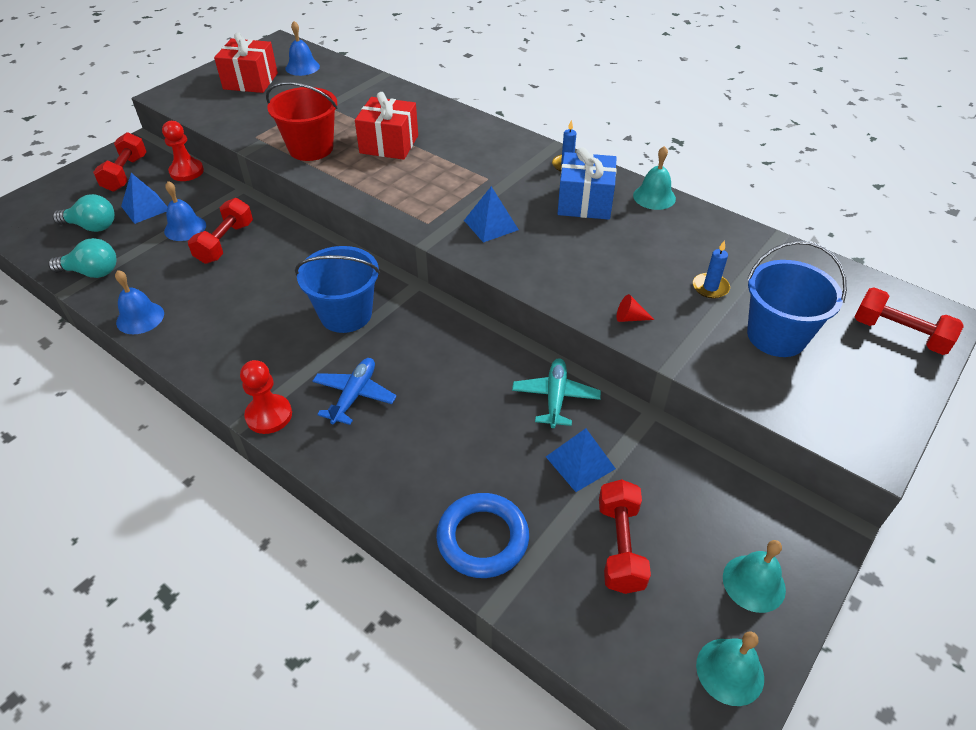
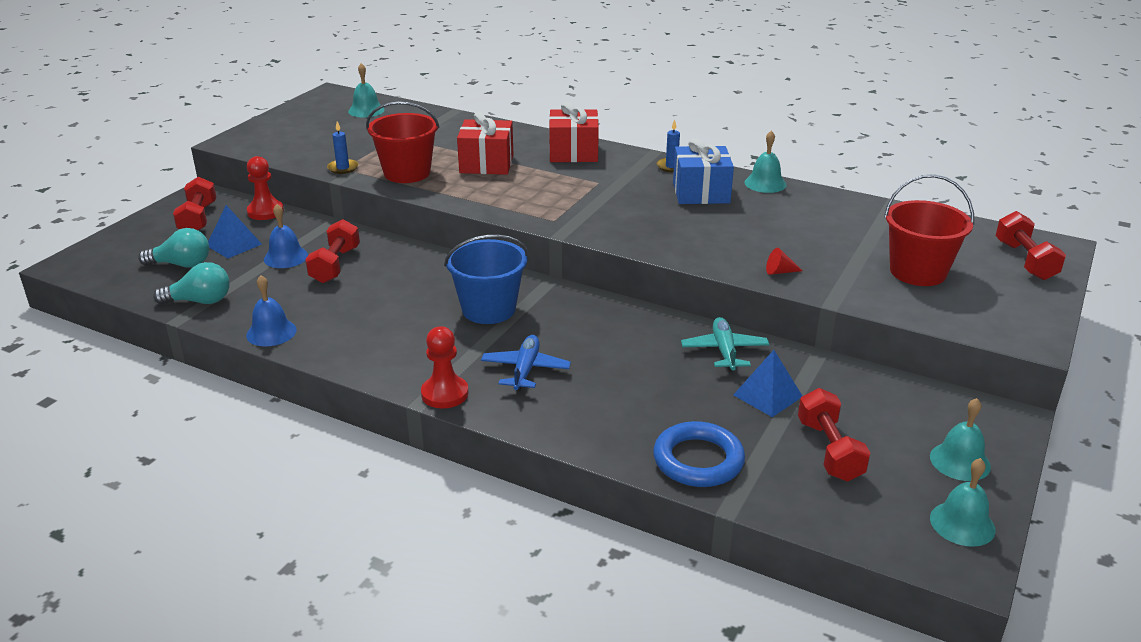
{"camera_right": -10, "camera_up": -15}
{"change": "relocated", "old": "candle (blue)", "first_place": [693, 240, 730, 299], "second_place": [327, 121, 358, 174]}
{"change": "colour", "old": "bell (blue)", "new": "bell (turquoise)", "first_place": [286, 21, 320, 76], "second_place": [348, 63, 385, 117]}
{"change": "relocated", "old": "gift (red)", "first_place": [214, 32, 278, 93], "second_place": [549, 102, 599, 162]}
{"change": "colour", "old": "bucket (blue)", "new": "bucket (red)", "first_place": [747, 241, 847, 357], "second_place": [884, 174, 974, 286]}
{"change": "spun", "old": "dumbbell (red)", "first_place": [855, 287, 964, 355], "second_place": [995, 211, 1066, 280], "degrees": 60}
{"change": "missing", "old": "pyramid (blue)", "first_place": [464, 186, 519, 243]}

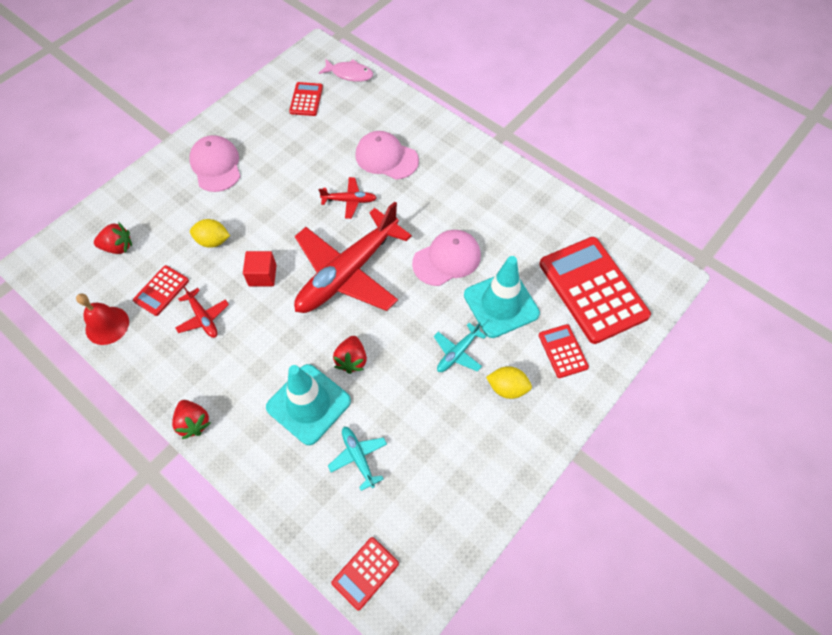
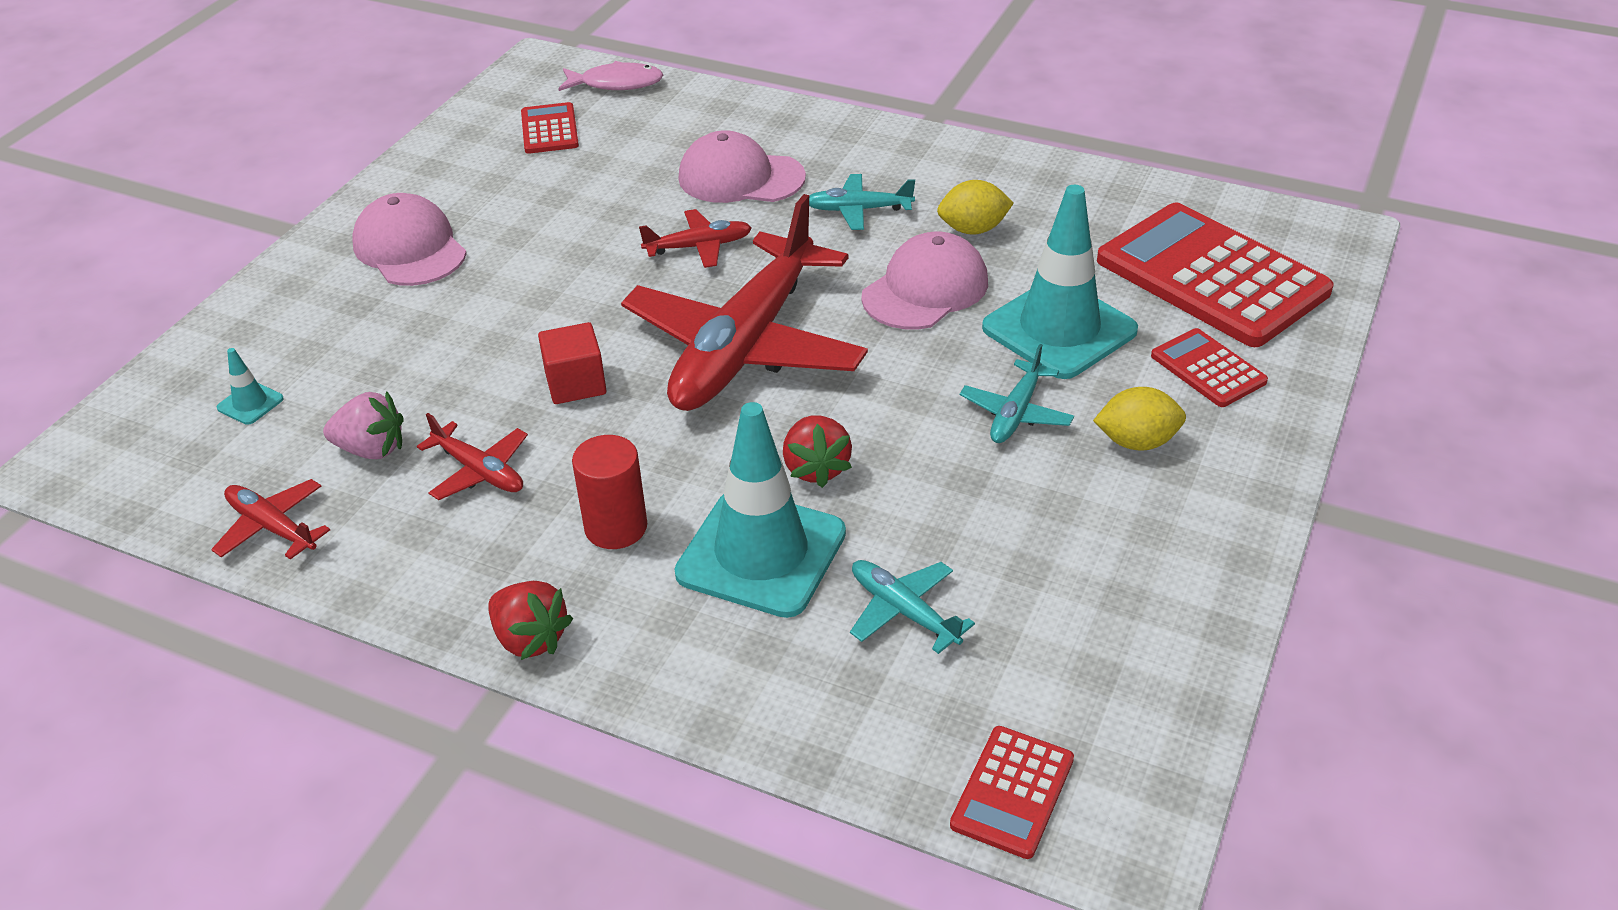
{"camera_right": -15, "camera_up": -20}
{"change": "exchanged", "old": "bell (red)", "new": "plane (red)", "first_place": [76, 294, 129, 345], "second_place": [211, 479, 330, 560]}
{"change": "exchanged", "old": "strawberry (red)", "new": "traffic cone (turquoise)", "first_place": [94, 223, 132, 254], "second_place": [217, 348, 284, 425]}
{"change": "exchanged", "old": "calculator (red)", "new": "strawberry (pink)", "first_place": [133, 265, 189, 316], "second_place": [323, 392, 403, 459]}
{"change": "appeared", "new": "cylinder (red)", "second_place": [572, 435, 647, 549]}
{"change": "appeared", "new": "plane (turquoise)", "second_place": [809, 174, 915, 230]}
{"change": "relocated", "old": "lemon (yellow)", "first_place": [190, 219, 230, 248], "second_place": [937, 180, 1014, 235]}

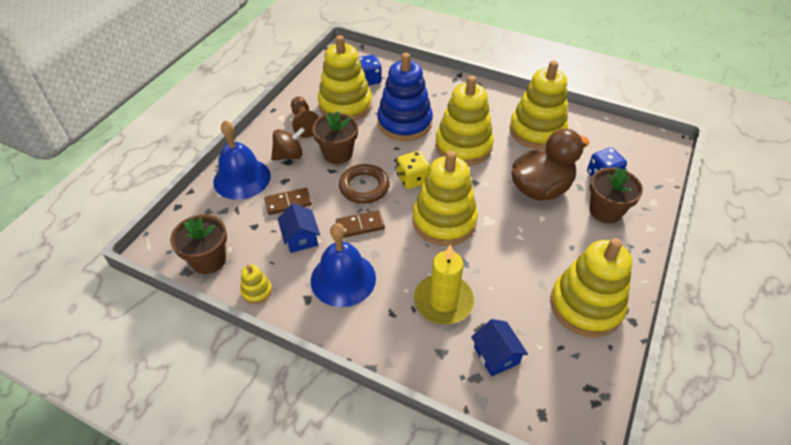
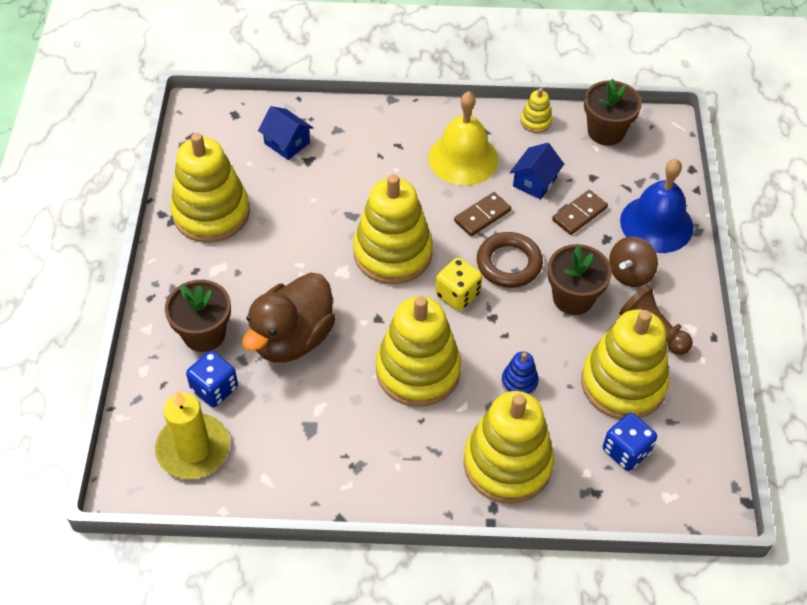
{"camera_right": 155, "camera_up": 5}
{"change": "relocated", "old": "candle (yellow)", "first_place": [414, 244, 474, 324], "second_place": [155, 390, 230, 479]}
{"change": "colour", "old": "bell (blue)", "new": "bell (yellow)", "first_place": [311, 223, 376, 307], "second_place": [428, 91, 498, 185]}
{"change": "relocated", "old": "stacking toy (yellow)", "first_place": [509, 61, 568, 150], "second_place": [463, 391, 554, 504]}
{"change": "size", "old": "stacking toy (blue)", "first_place": [377, 53, 433, 141], "second_place": [501, 352, 539, 395], "factor": 0.43}
{"change": "spun", "old": "house (blue)", "first_place": [278, 203, 320, 253], "second_place": [510, 143, 564, 200], "degrees": 75}

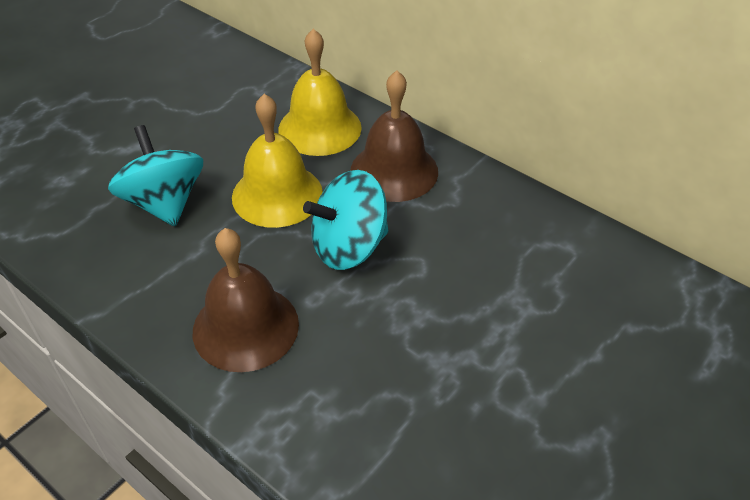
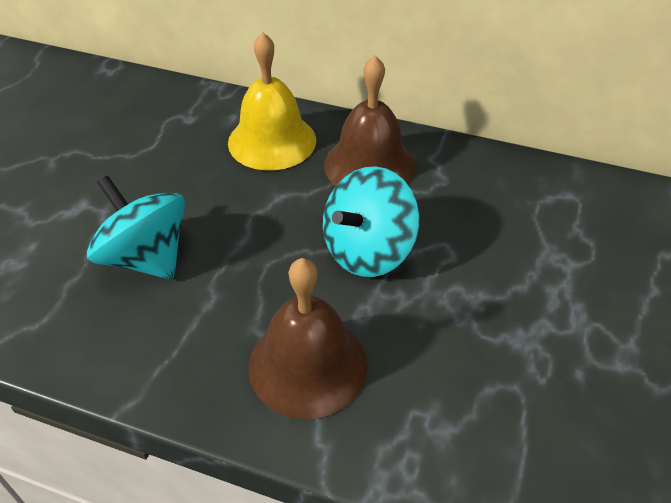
{"camera_right": -20, "camera_up": 0}
{"change": "missing", "old": "bell (yellow)", "first_place": [232, 94, 323, 228]}

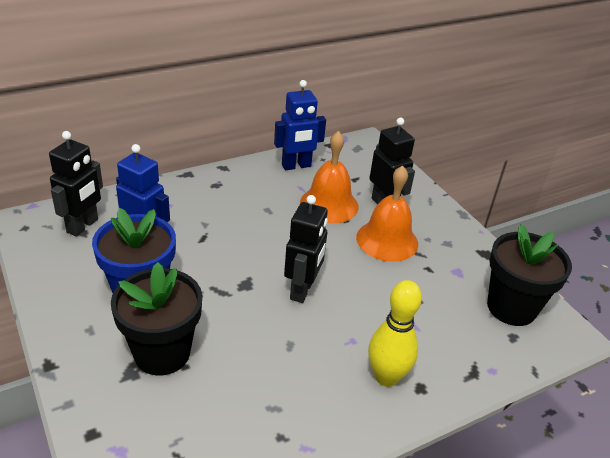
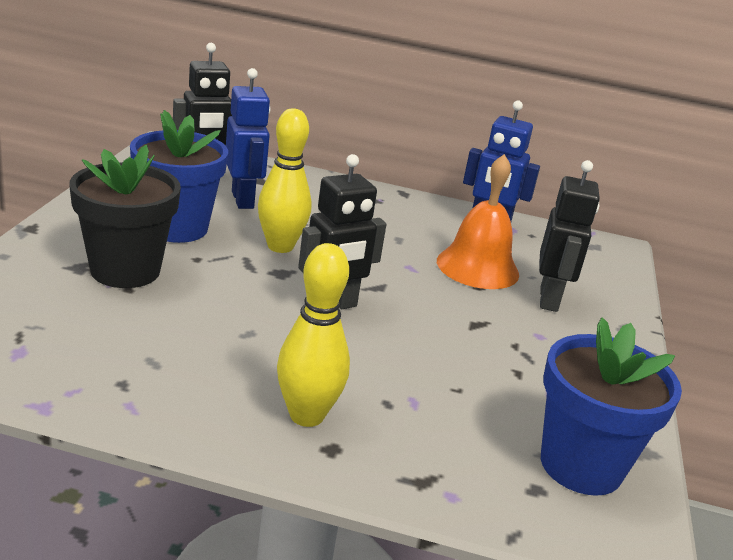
{"camera_right": 40, "camera_up": -10}
{"change": "appeared", "new": "bowling pin (yellow)", "second_place": [258, 108, 312, 253]}
{"change": "colour", "old": "flower pot (black)", "new": "flower pot (blue)", "first_place": [487, 224, 572, 326], "second_place": [541, 317, 682, 496]}
{"change": "missing", "old": "bell (orange)", "first_place": [356, 165, 418, 262]}

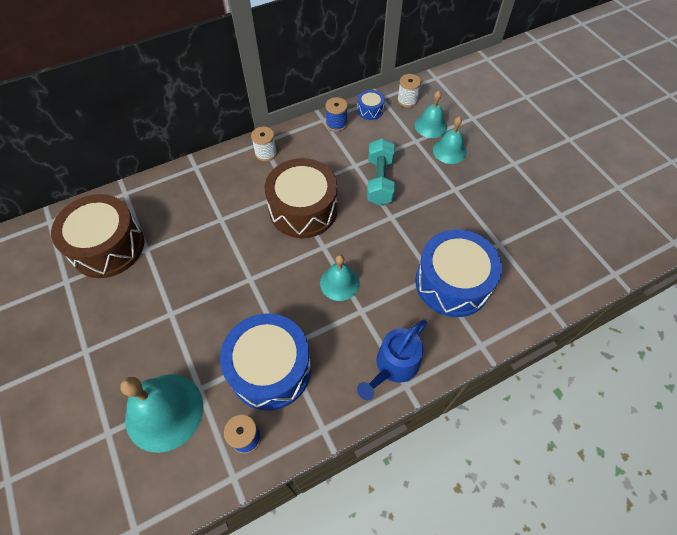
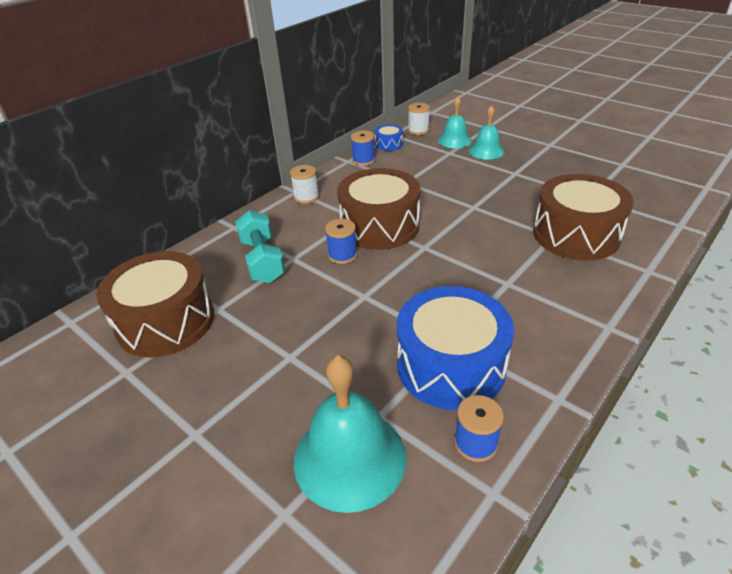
{"camera_right": -20, "camera_up": -20}
{"change": "relocated", "old": "dumbbell (turquoise)", "first_place": [367, 138, 395, 205], "second_place": [235, 210, 285, 283]}
{"change": "appeared", "new": "spool (blue)", "second_place": [325, 219, 358, 264]}
{"change": "colour", "old": "drum (blue)", "new": "drum (brown)", "first_place": [415, 230, 502, 317], "second_place": [533, 174, 634, 261]}
{"change": "missing", "old": "bell (turquoise)", "first_place": [320, 255, 360, 301]}
{"change": "missing", "old": "watering can (blue)", "first_place": [357, 320, 427, 400]}

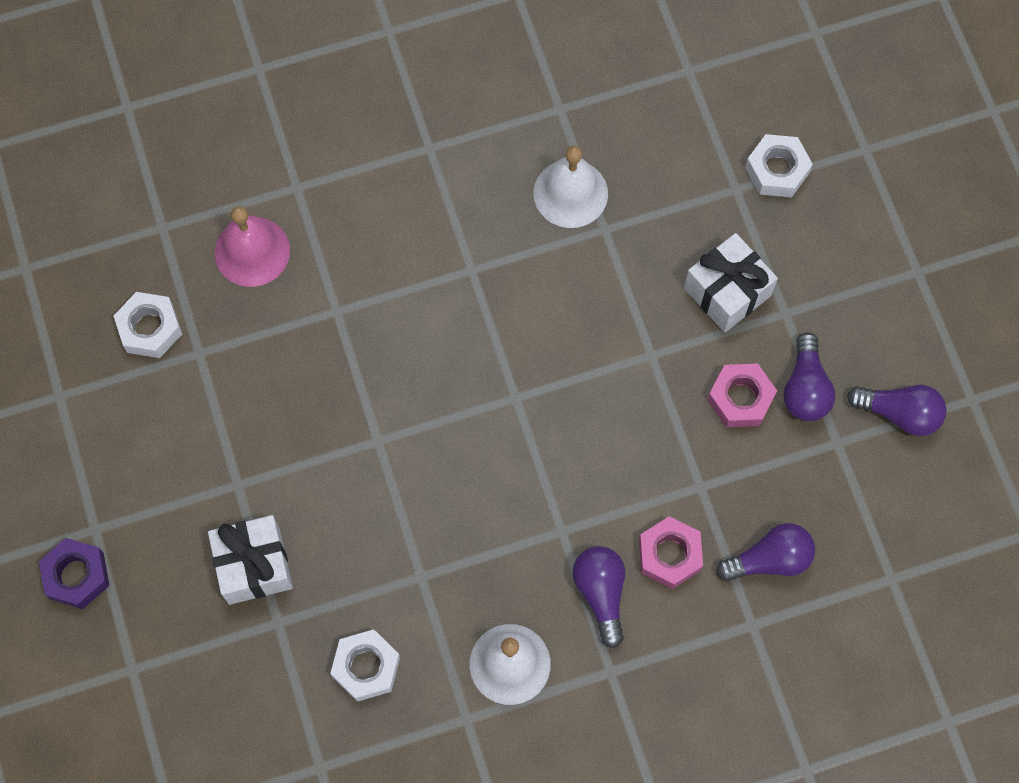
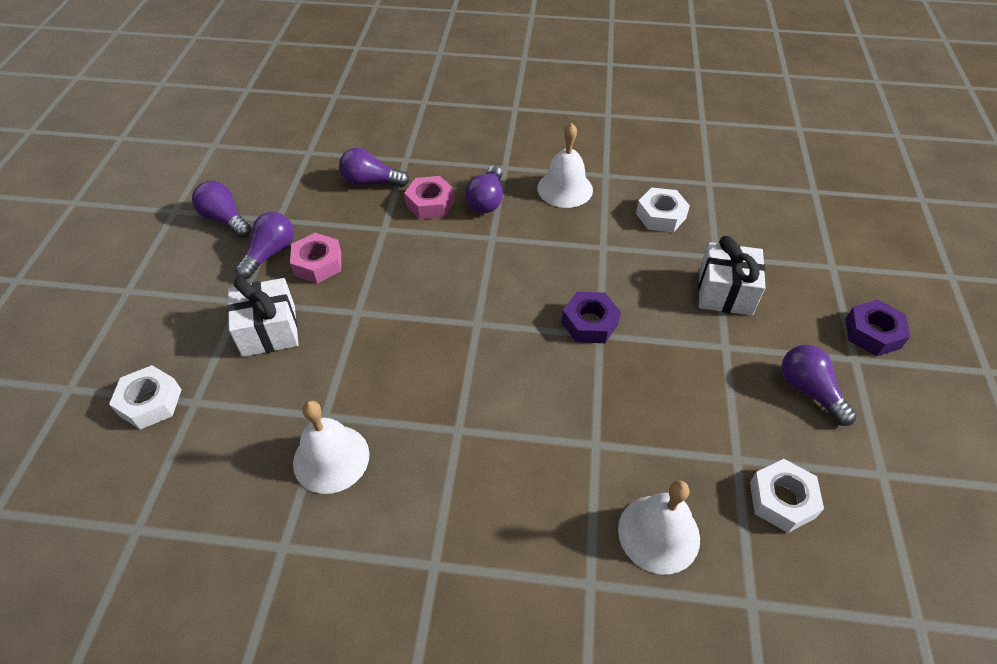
{"camera_right": -155, "camera_up": -20}
{"change": "appeared", "new": "nut (purple)", "second_place": [562, 292, 621, 343]}
{"change": "colour", "old": "bell (pink)", "new": "bell (white)", "first_place": [215, 206, 290, 287], "second_place": [618, 480, 700, 574]}
{"change": "appeared", "new": "light bulb (purple)", "second_place": [782, 345, 856, 426]}

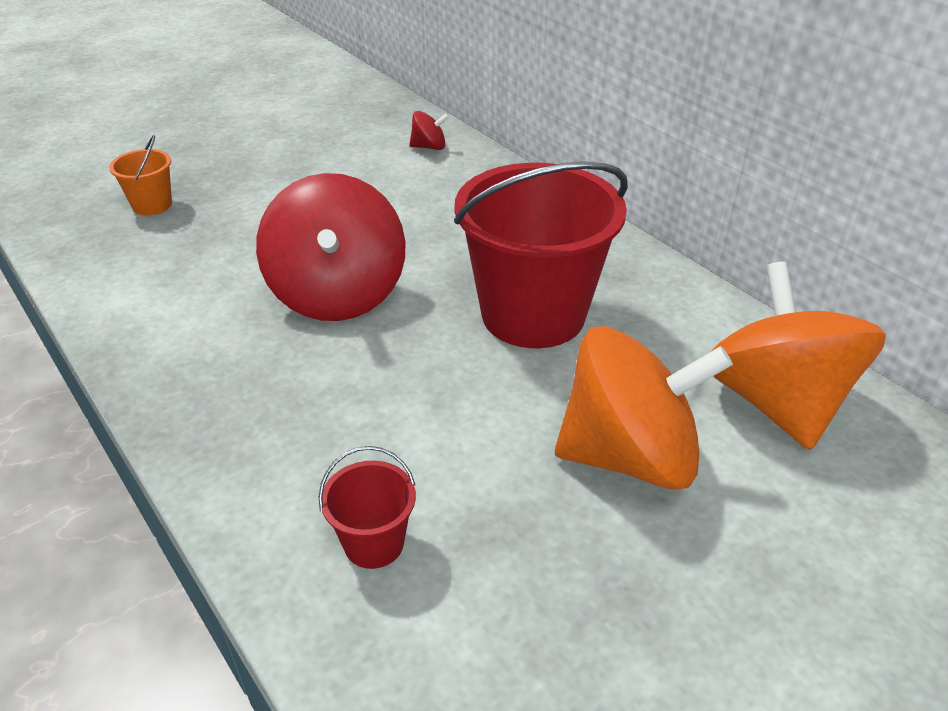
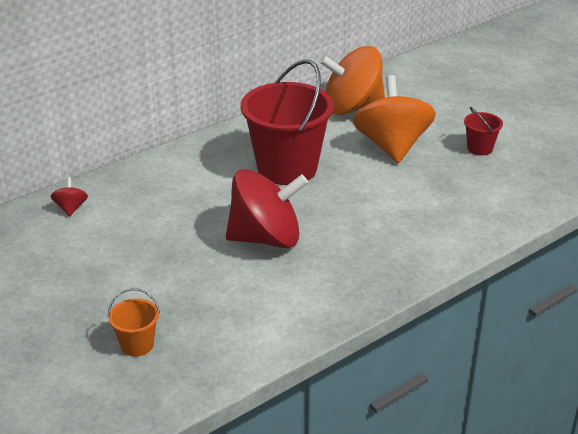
{"camera_right": -90, "camera_up": -5}
{"change": "relocated", "old": "bucket (red)", "first_place": [319, 446, 416, 569], "second_place": [464, 107, 503, 156]}

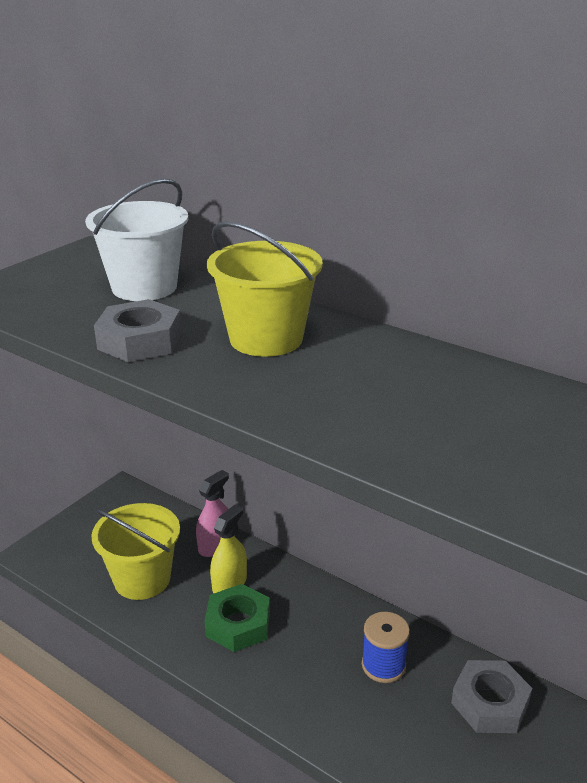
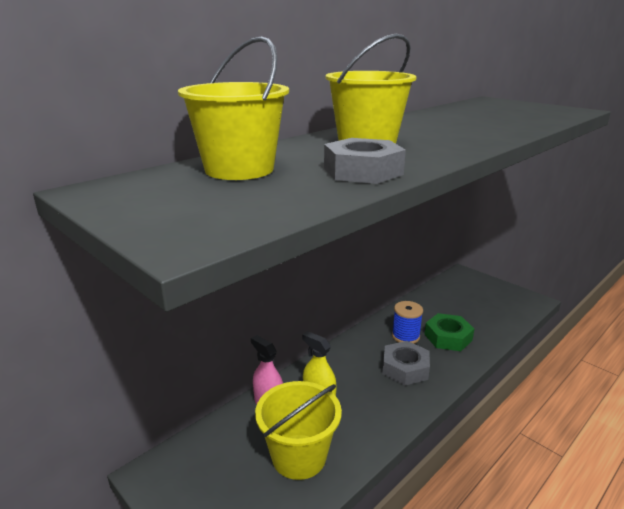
{"camera_right": -80, "camera_up": -5}
{"change": "colour", "old": "bucket (white)", "new": "bucket (yellow)", "first_place": [85, 178, 188, 301], "second_place": [178, 36, 289, 180]}
{"change": "relocated", "old": "nut (grey)", "first_place": [451, 660, 532, 733], "second_place": [382, 341, 430, 386]}
{"change": "relocated", "old": "nut (green)", "first_place": [205, 584, 270, 652], "second_place": [424, 313, 474, 351]}

